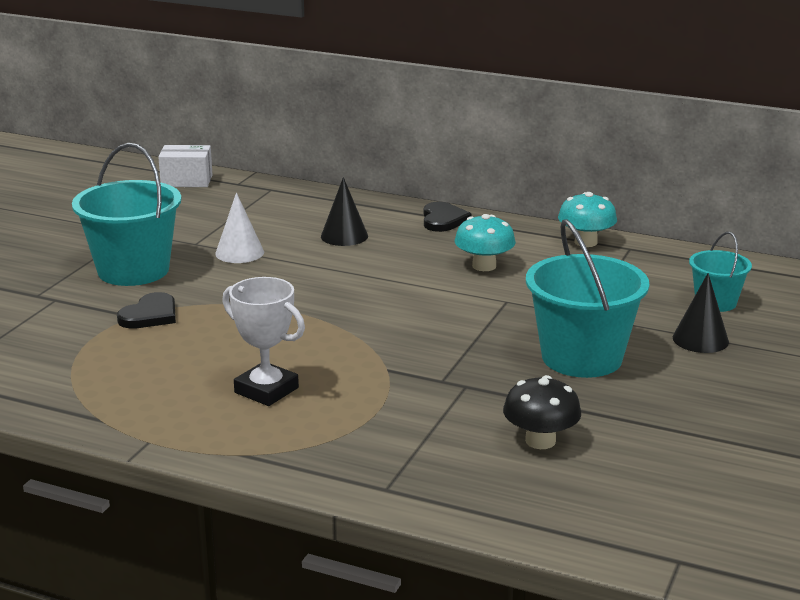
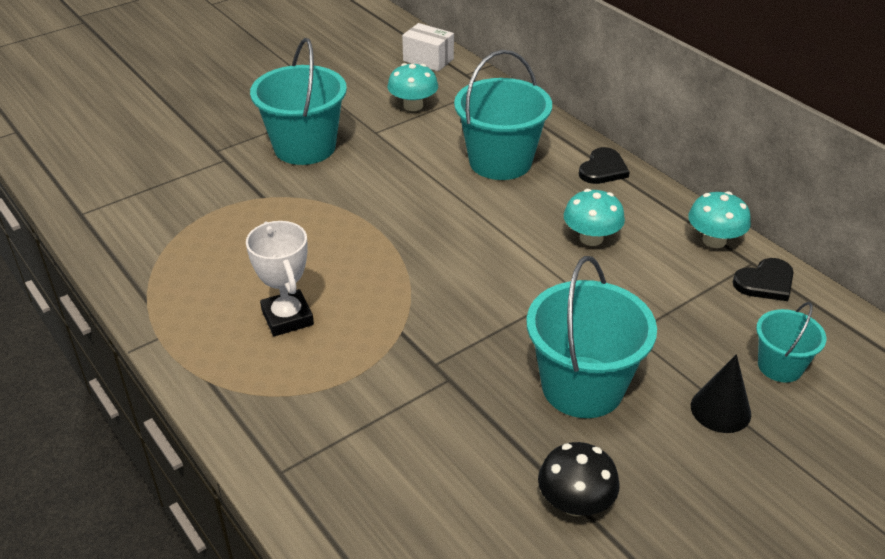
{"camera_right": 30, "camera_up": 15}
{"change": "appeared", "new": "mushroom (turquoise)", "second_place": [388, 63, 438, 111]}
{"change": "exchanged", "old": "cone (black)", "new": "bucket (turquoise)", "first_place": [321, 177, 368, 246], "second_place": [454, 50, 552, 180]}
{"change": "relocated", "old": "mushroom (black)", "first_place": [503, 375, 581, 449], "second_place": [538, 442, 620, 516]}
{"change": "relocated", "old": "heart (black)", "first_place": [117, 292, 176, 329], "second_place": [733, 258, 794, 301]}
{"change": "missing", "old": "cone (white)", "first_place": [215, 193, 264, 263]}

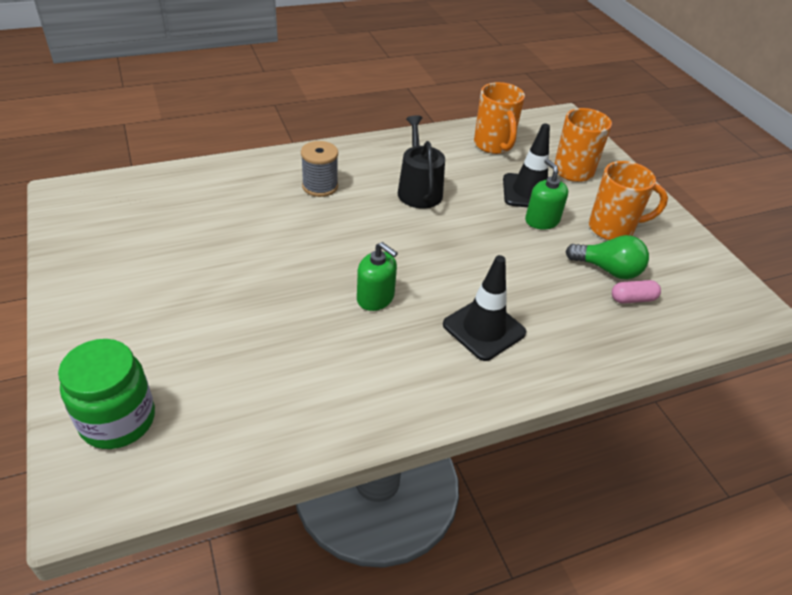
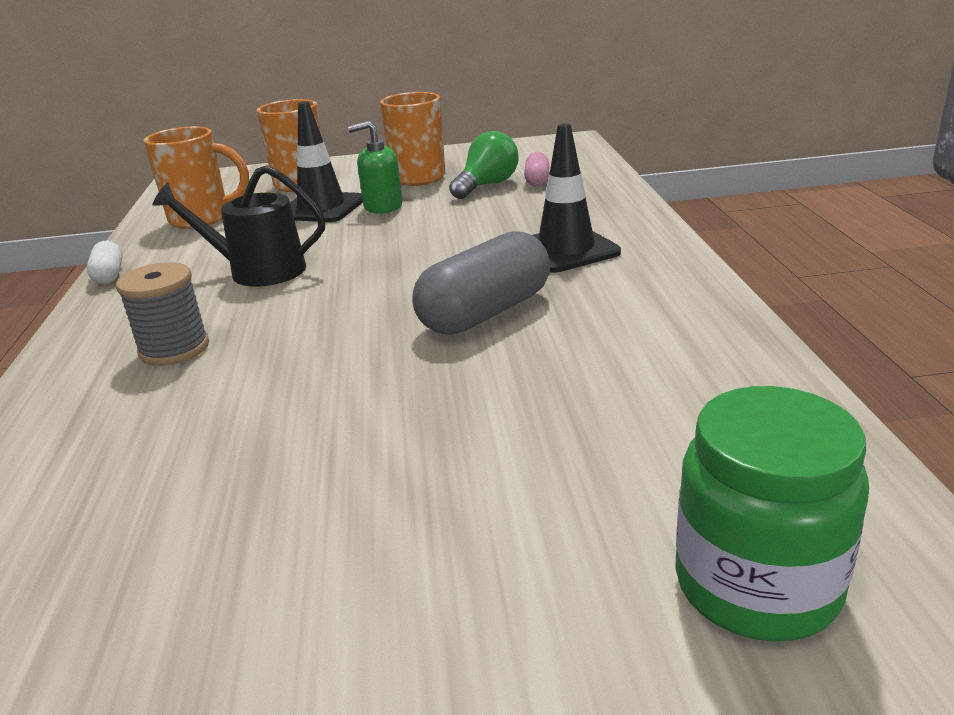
{"camera_right": -70, "camera_up": -15}
{"change": "appeared", "new": "capsule (white)", "second_place": [87, 241, 123, 284]}
{"change": "exchanged", "old": "soap dispenser (green)", "new": "capsule (grey)", "first_place": [357, 242, 398, 311], "second_place": [413, 231, 550, 335]}

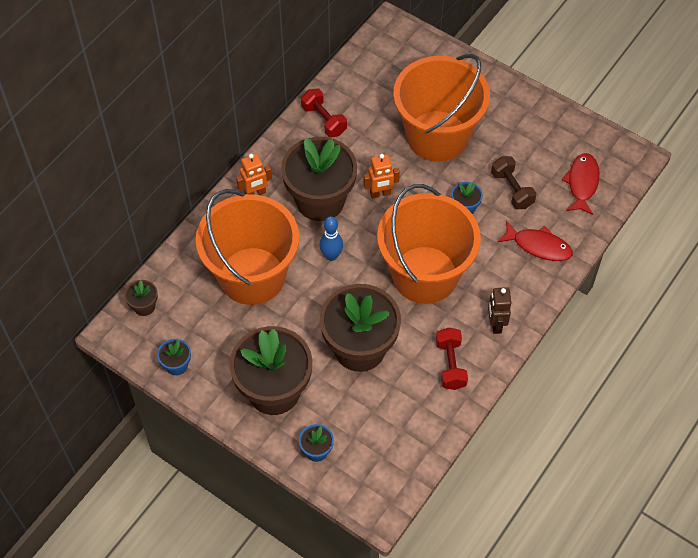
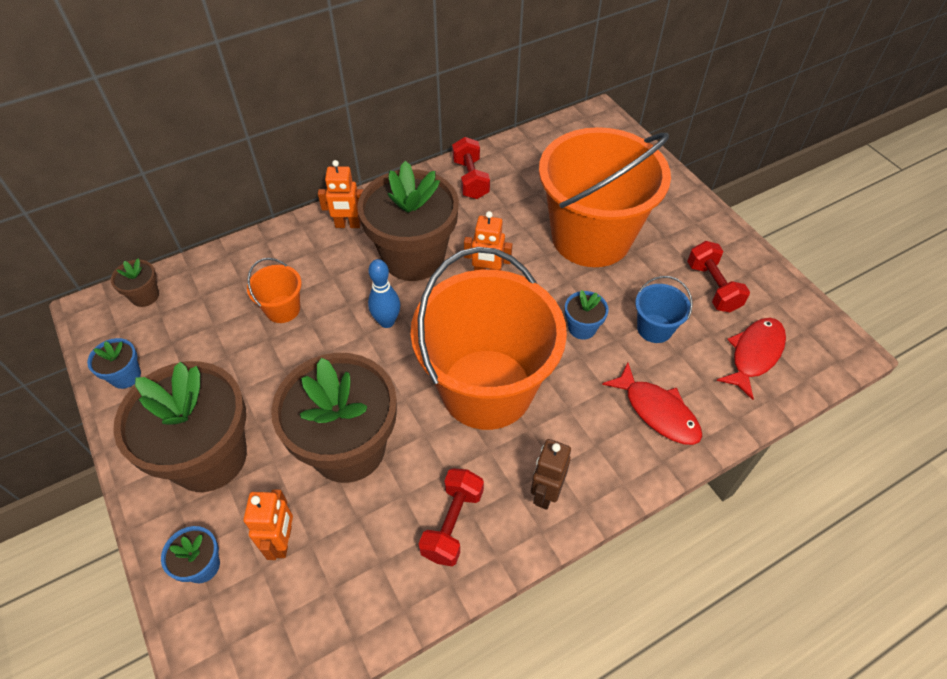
{"camera_right": 25, "camera_up": -5}
{"change": "appeared", "new": "robot (orange)", "second_place": [243, 489, 293, 560]}
{"change": "size", "old": "bucket (orange)", "first_place": [196, 189, 299, 305], "second_place": [247, 258, 302, 323], "factor": 0.4}
{"change": "exchanged", "old": "dumbbell (brown)", "new": "bucket (blue)", "first_place": [491, 156, 537, 209], "second_place": [635, 276, 693, 343]}
{"change": "appeared", "new": "dumbbell (red)", "second_place": [687, 241, 750, 312]}

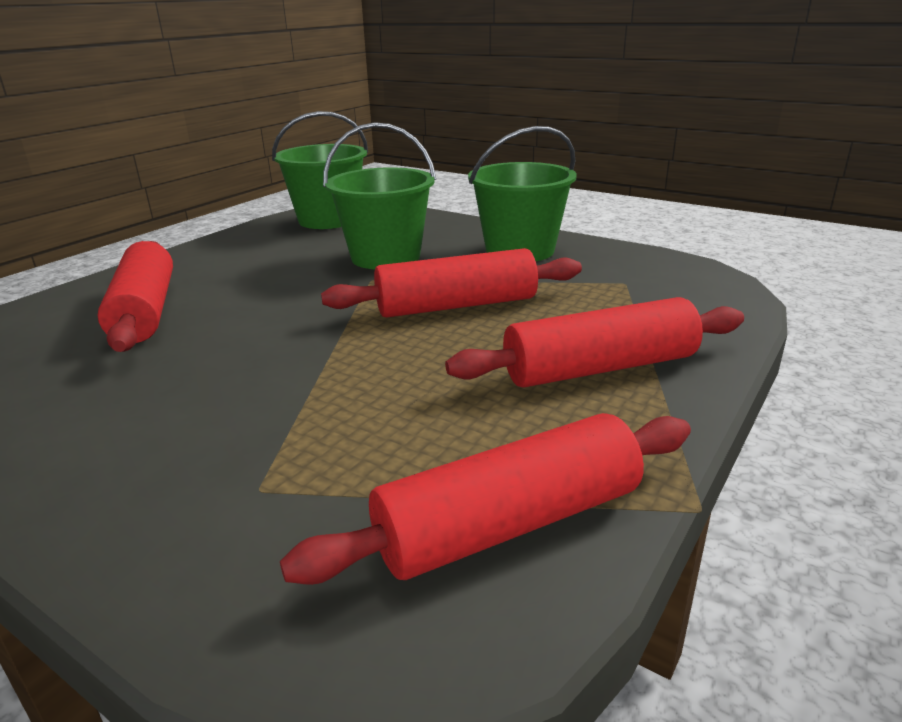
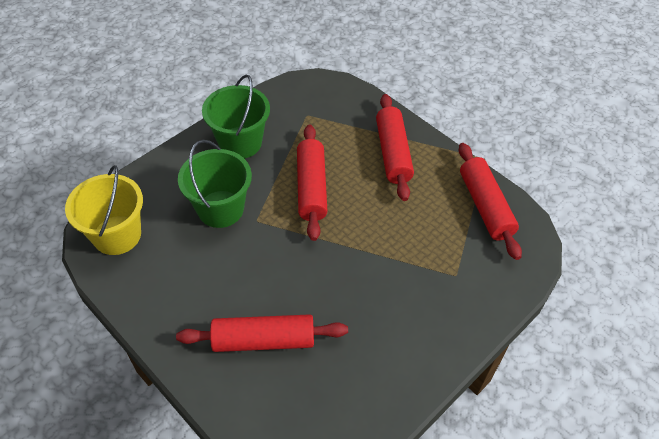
{"camera_right": -80, "camera_up": 25}
{"change": "colour", "old": "bucket (green)", "new": "bucket (yellow)", "first_place": [272, 111, 368, 229], "second_place": [65, 165, 143, 255]}

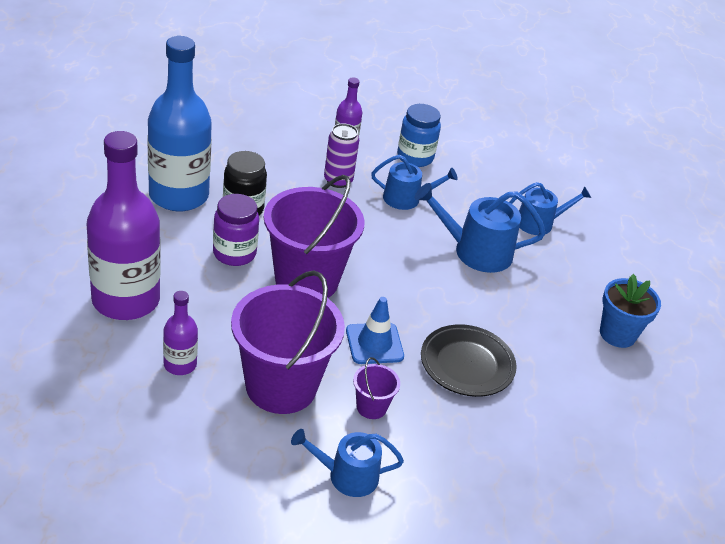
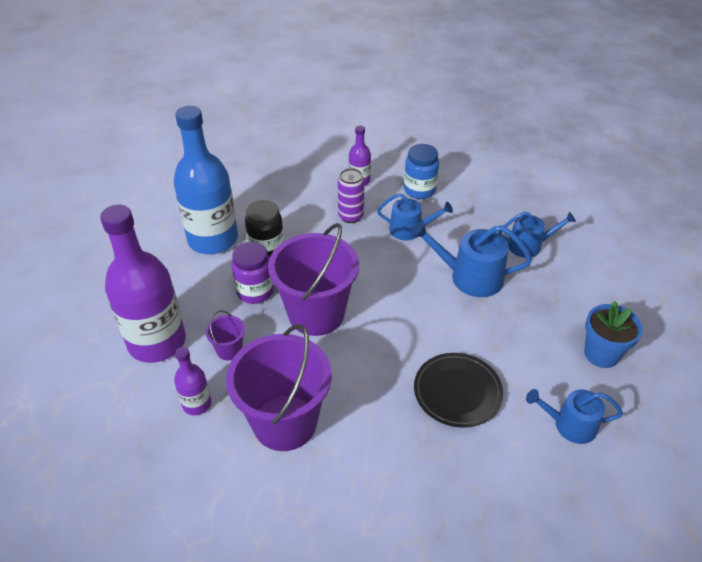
{"camera_right": 10, "camera_up": 5}
{"change": "relocated", "old": "bucket (purple)", "first_place": [353, 357, 400, 419], "second_place": [205, 310, 245, 360]}
{"change": "relocated", "old": "watering can (blue)", "first_place": [291, 429, 404, 497], "second_place": [526, 389, 623, 444]}
{"change": "missing", "old": "traffic cone (blue)", "first_place": [346, 297, 404, 364]}

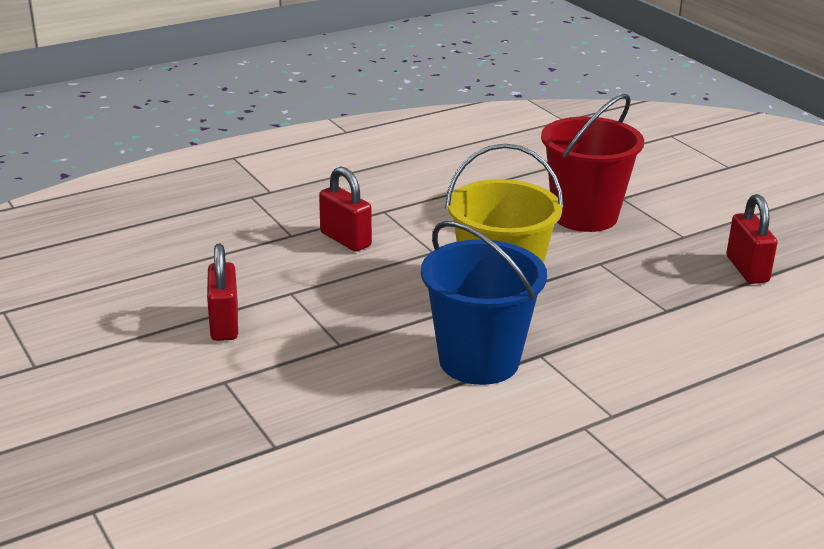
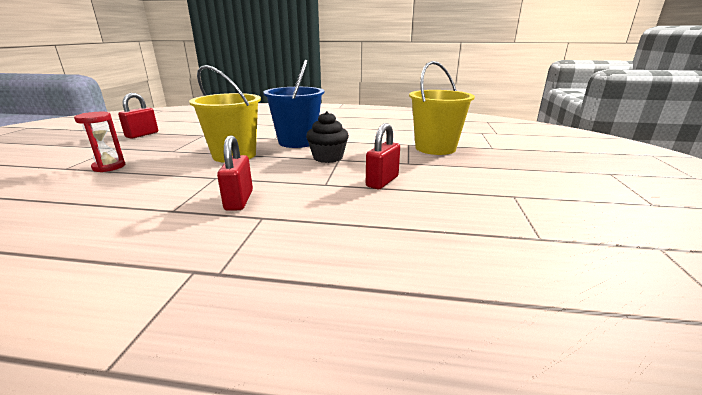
{"camera_right": -140, "camera_up": -5}
{"change": "exchanged", "old": "bucket (red)", "new": "hourglass (red)", "first_place": [541, 94, 644, 232], "second_place": [74, 112, 125, 172]}
{"change": "appeared", "new": "cupcake (black)", "second_place": [306, 111, 349, 163]}
{"change": "appeared", "new": "bucket (yellow)", "second_place": [409, 61, 475, 155]}

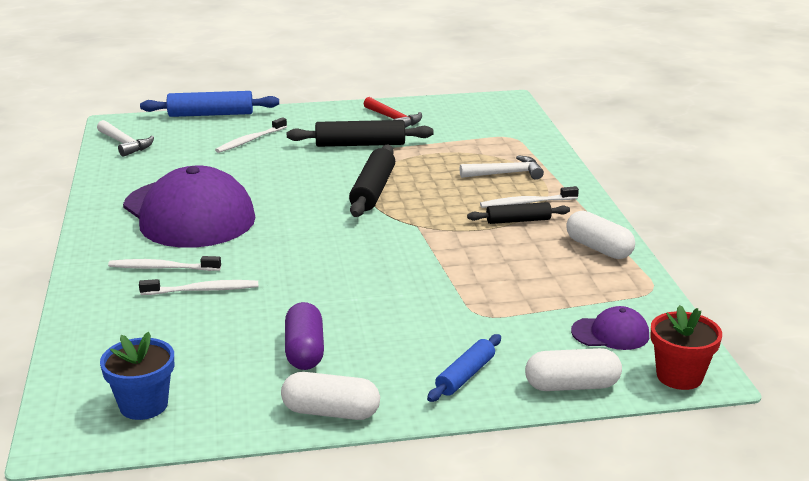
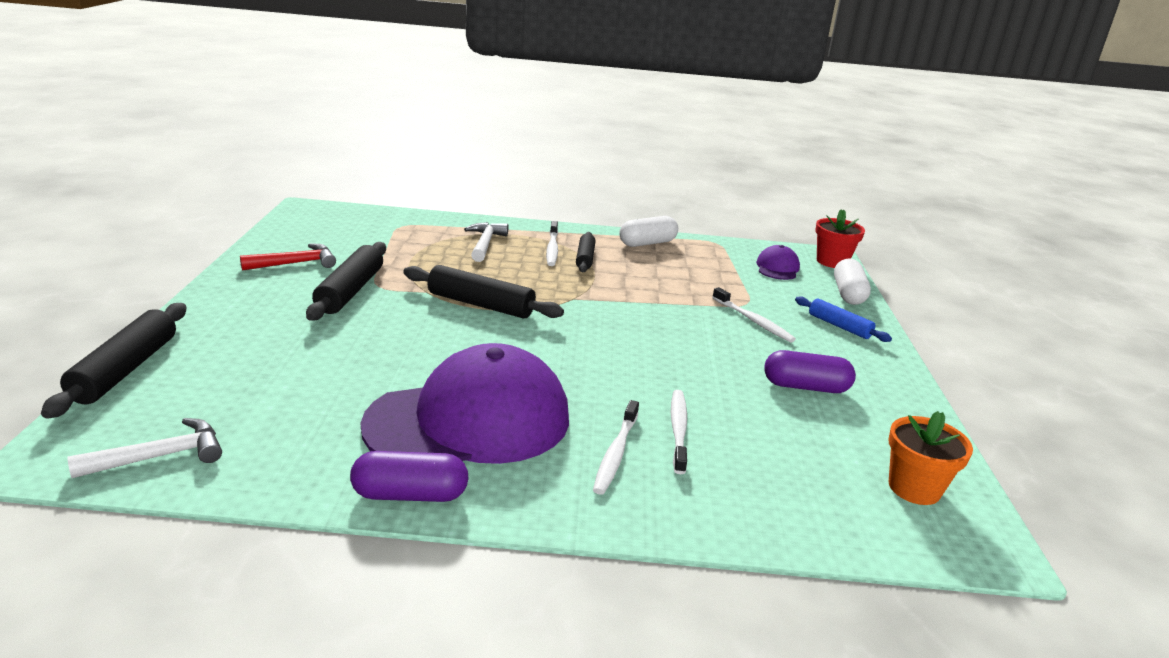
{"camera_right": -80, "camera_up": 0}
{"change": "colour", "old": "rolling pin (blue)", "new": "rolling pin (black)", "first_place": [140, 91, 279, 117], "second_place": [41, 303, 186, 419]}
{"change": "appeared", "new": "capsule (purple)", "second_place": [350, 451, 469, 502]}
{"change": "relocated", "old": "toothbrush (white)", "first_place": [215, 117, 287, 153], "second_place": [712, 287, 796, 343]}
{"change": "colour", "old": "flower pot (blue)", "new": "flower pot (orange)", "first_place": [100, 332, 174, 420], "second_place": [888, 411, 973, 505]}
{"change": "missing", "old": "capsule (white)", "first_place": [281, 372, 380, 420]}

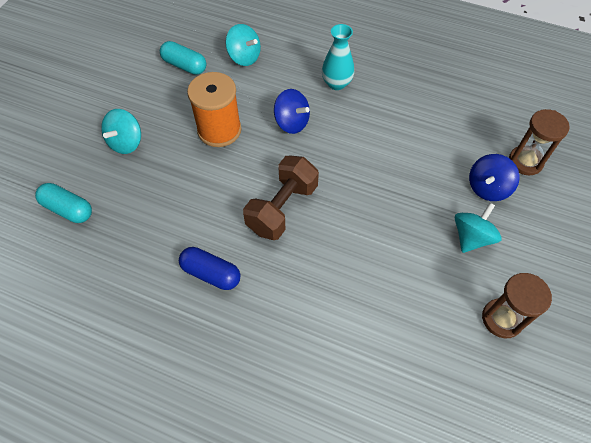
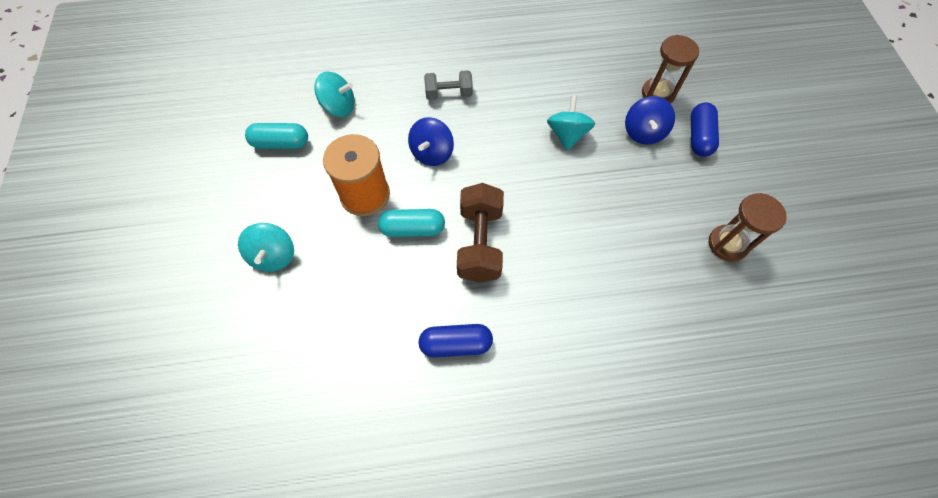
{"camera_right": -30, "camera_up": 5}
{"change": "relocated", "old": "capsule (turquoise)", "first_place": [35, 183, 92, 223], "second_place": [378, 209, 445, 237]}
{"change": "spun", "old": "spinning top (blue)", "first_place": [274, 89, 310, 134], "second_place": [408, 117, 454, 166], "degrees": 105}
{"change": "exchanged", "old": "vase (turquoise)", "new": "dumbbell (grey)", "first_place": [322, 24, 354, 90], "second_place": [424, 70, 473, 100]}
{"change": "relocated", "old": "spinning top (turquoise)", "first_place": [455, 203, 502, 253], "second_place": [547, 95, 595, 151]}
{"change": "appeared", "new": "capsule (blue)", "second_place": [691, 102, 719, 157]}

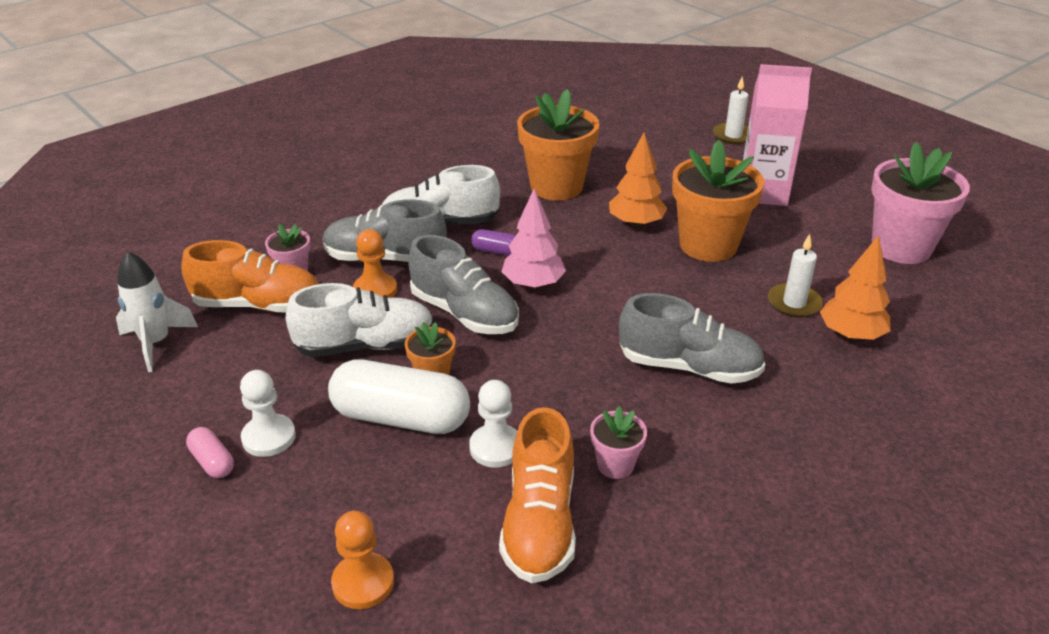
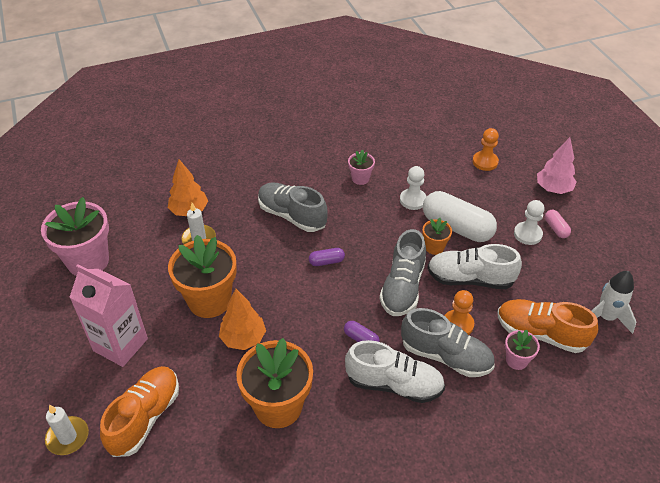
{"camera_right": -160, "camera_up": 10}
{"change": "relocated", "old": "shoe (orange)", "first_place": [499, 407, 576, 583], "second_place": [100, 366, 179, 457]}
{"change": "appeared", "new": "capsule (purple)", "second_place": [309, 248, 345, 266]}
{"change": "spun", "old": "shoe (grey)", "first_place": [408, 235, 519, 334], "second_place": [379, 229, 426, 316], "degrees": -135}
{"change": "relocated", "old": "tree (pink)", "first_place": [502, 189, 566, 289], "second_place": [537, 137, 577, 194]}

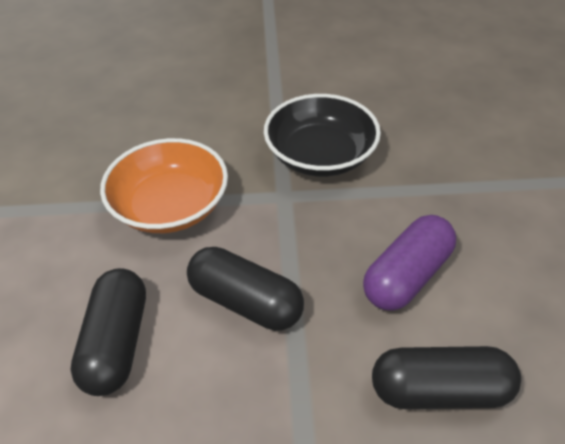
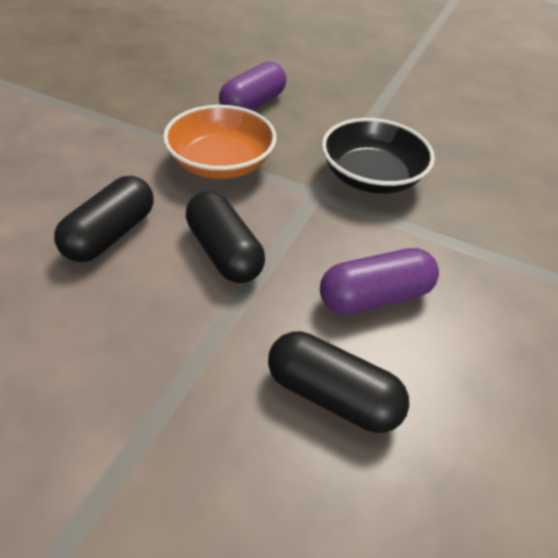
{"camera_right": 25, "camera_up": 0}
{"change": "appeared", "new": "capsule (purple)", "second_place": [219, 61, 286, 111]}

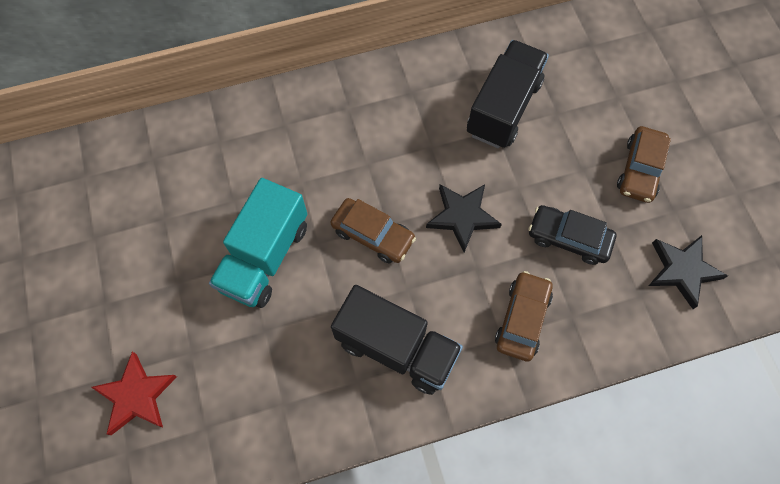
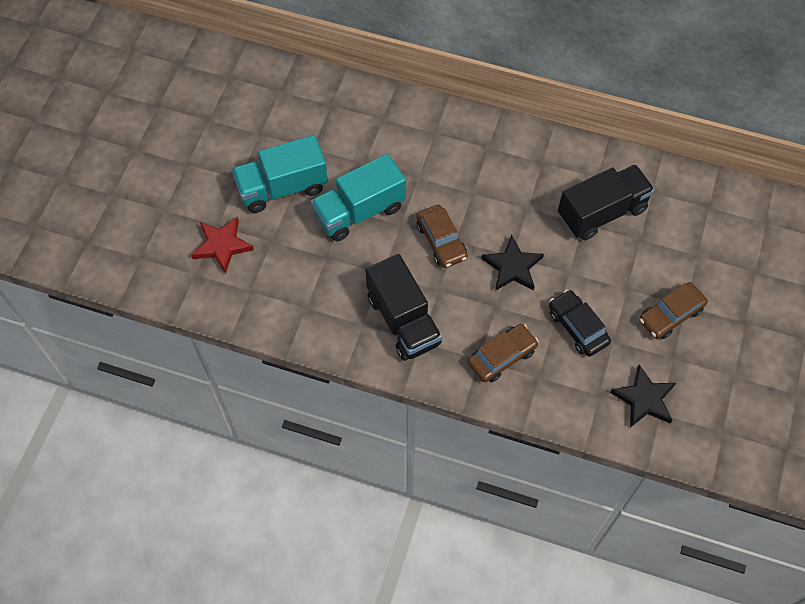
{"camera_right": 35, "camera_up": -5}
{"change": "appeared", "new": "truck (turquoise)", "second_place": [232, 135, 328, 213]}

